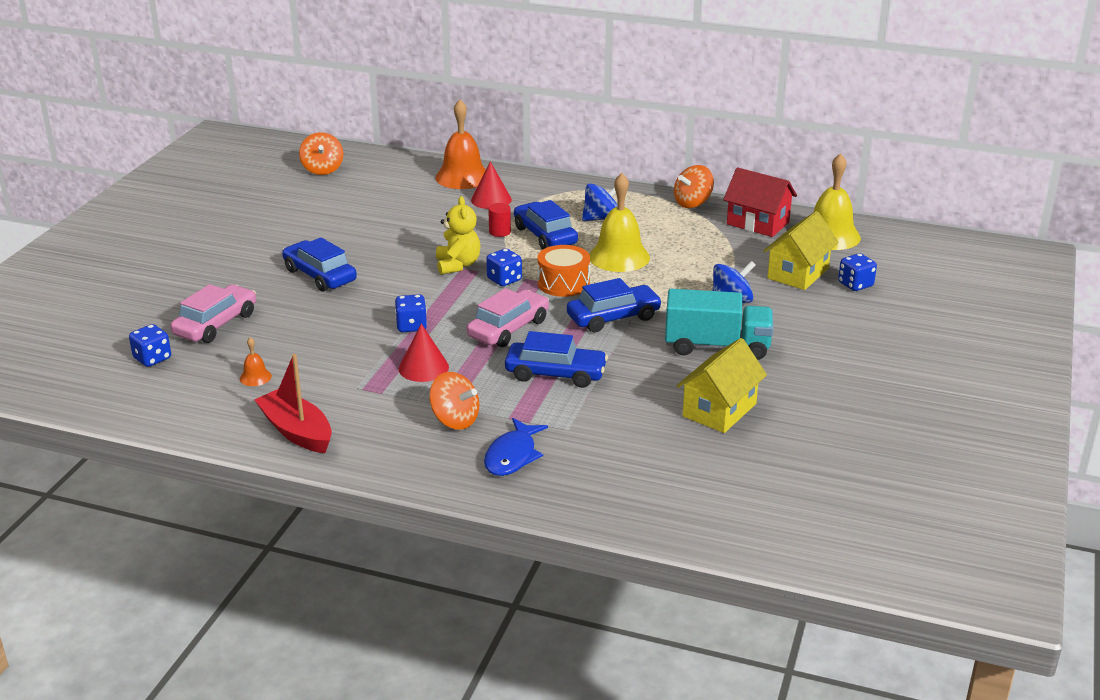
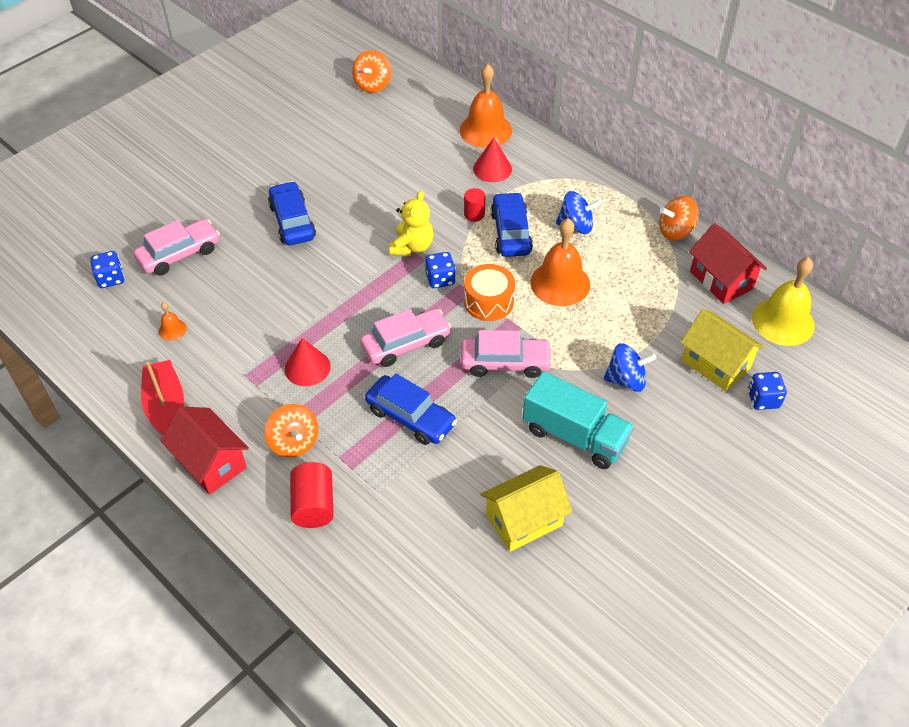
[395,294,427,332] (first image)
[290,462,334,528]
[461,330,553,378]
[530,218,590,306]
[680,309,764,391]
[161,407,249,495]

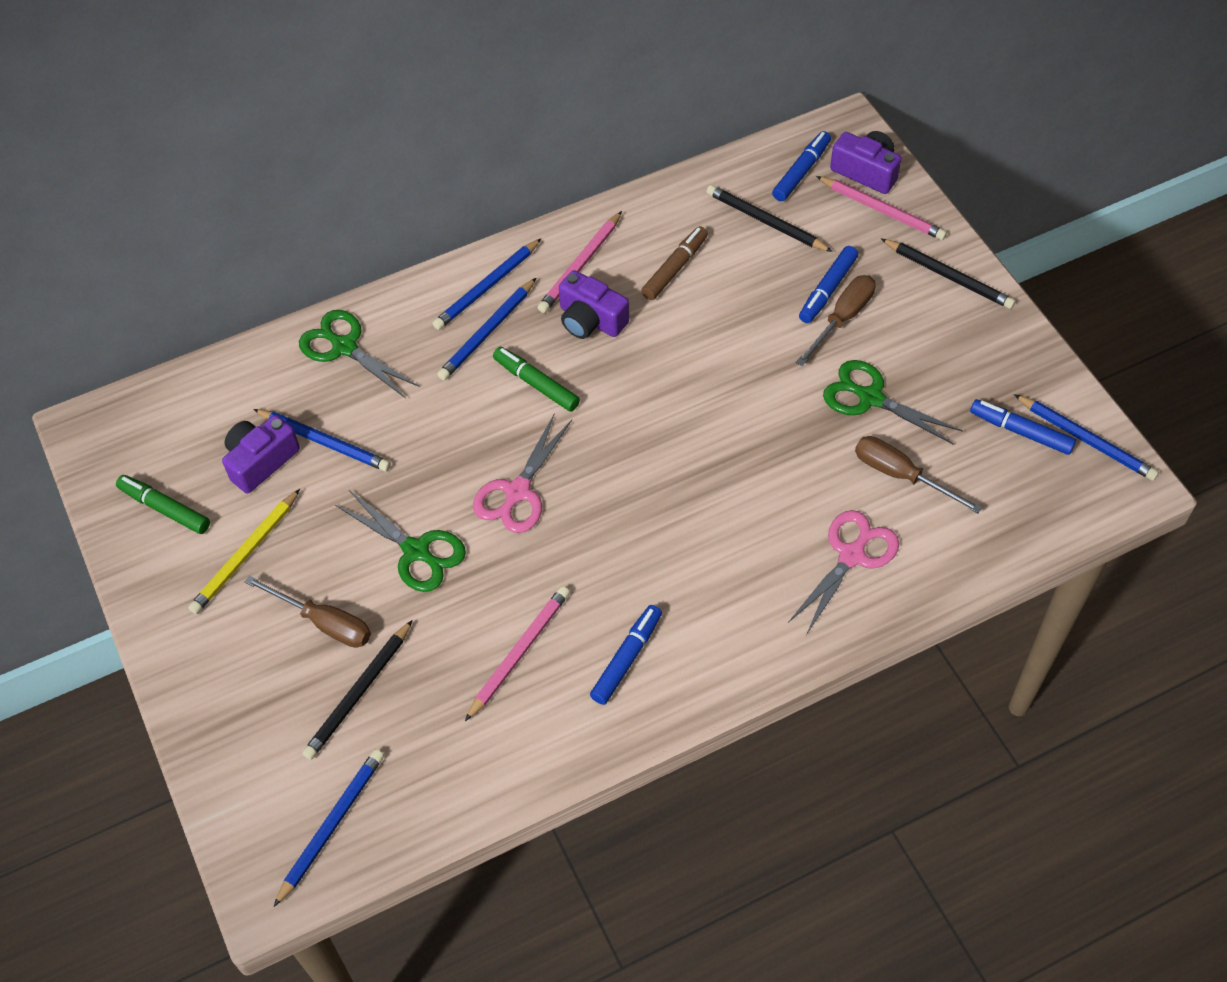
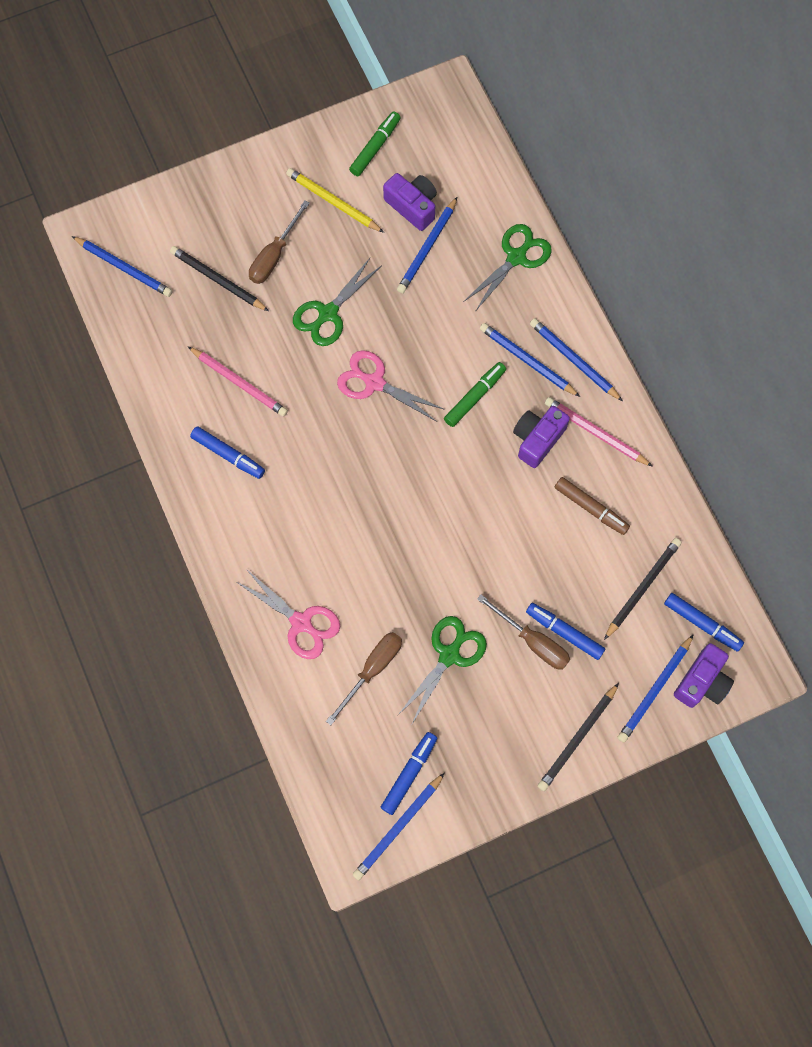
[617,634,694,743]

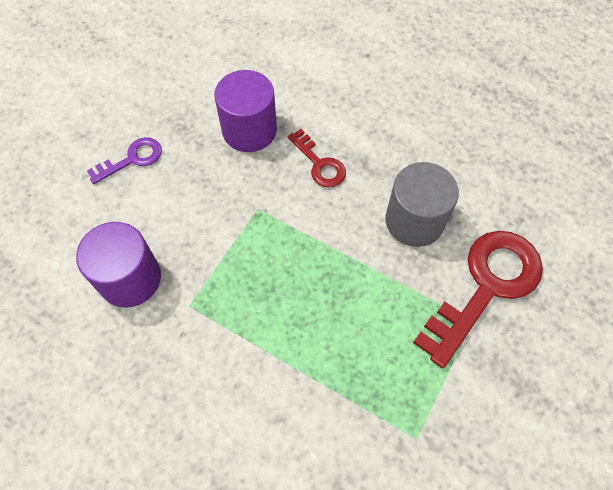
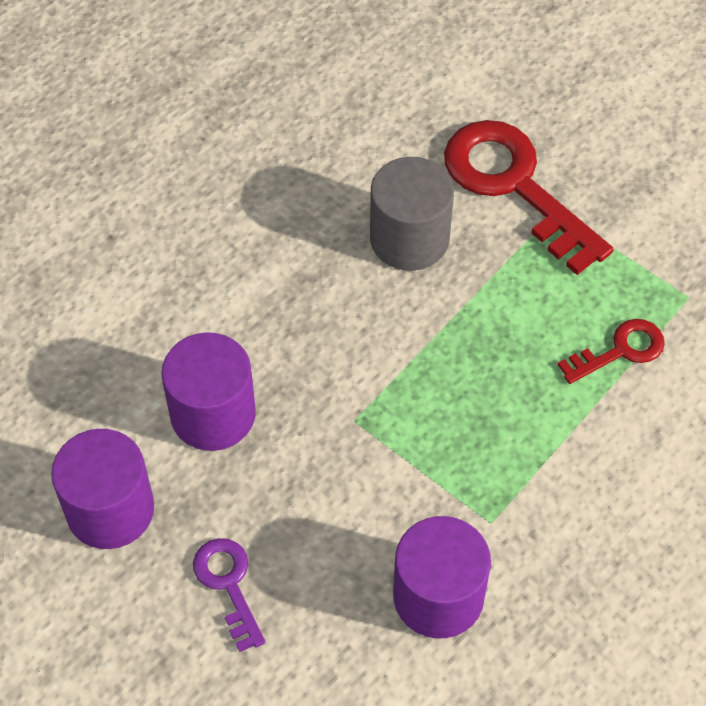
[558,319,665,384]
[51,429,154,549]

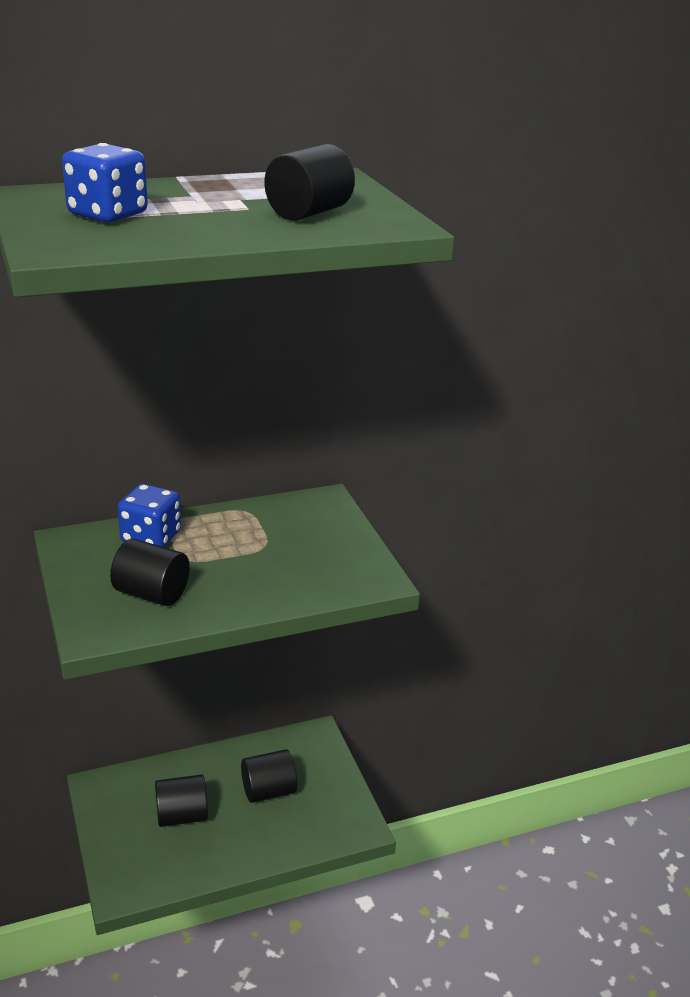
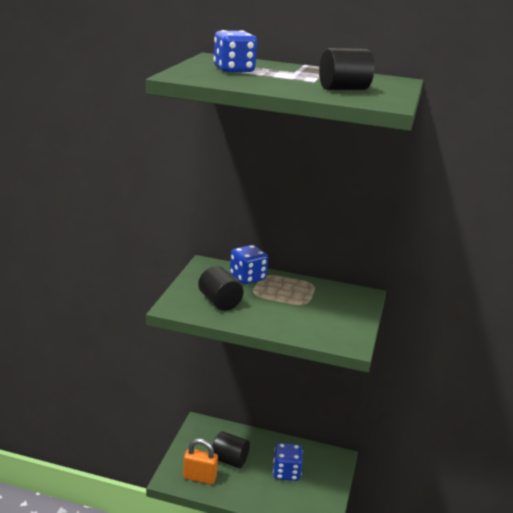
[273,443,303,481]
[183,439,218,485]

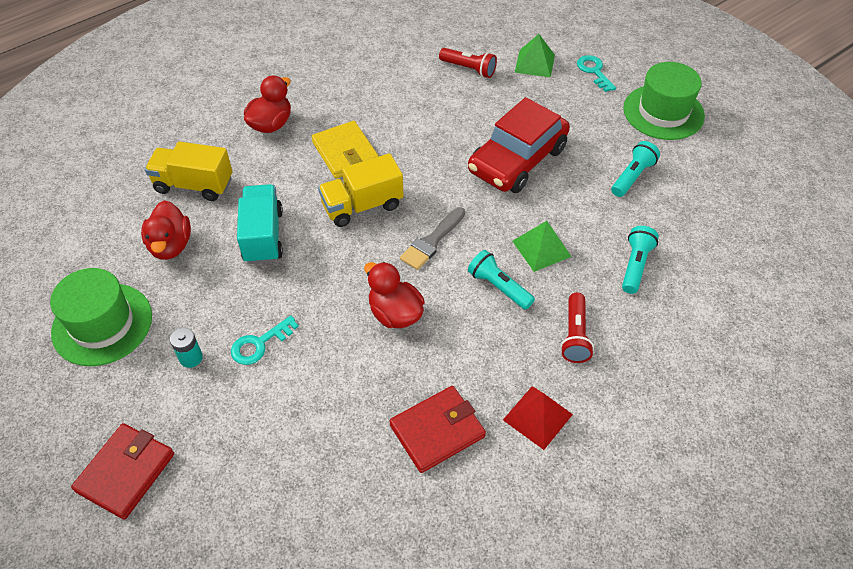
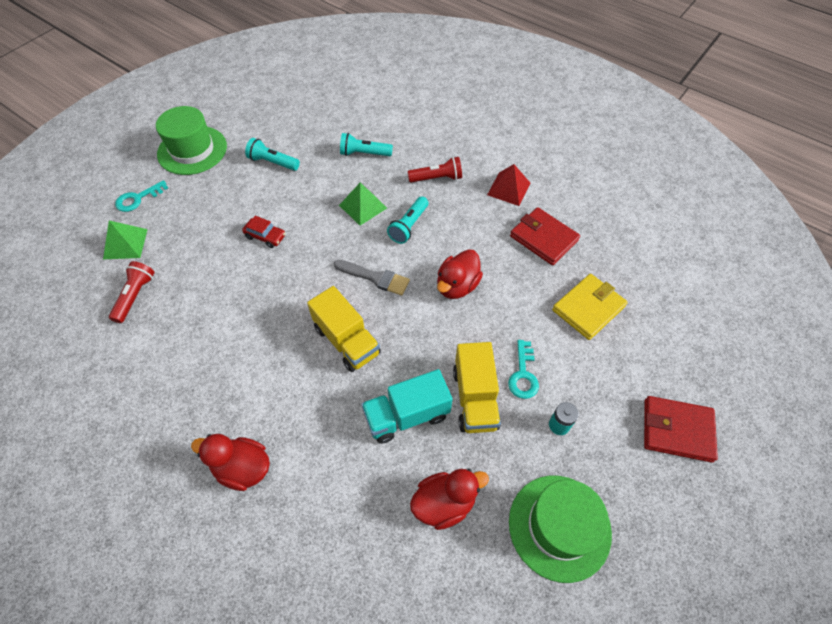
[453,342,501,433]
[508,340,539,399]
[552,274,628,340]
[242,216,286,248]

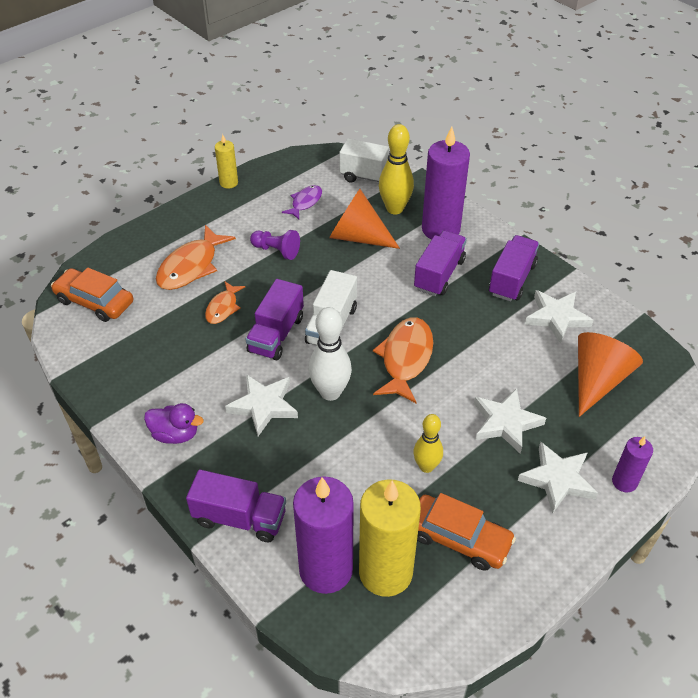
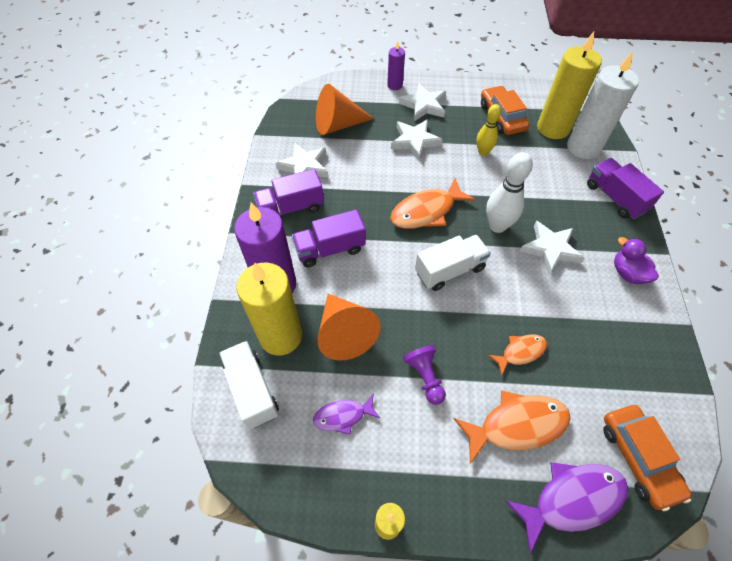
[246,279,304,361] (first image)
[567,51,639,159]
[236,263,302,356]
[505,462,628,553]

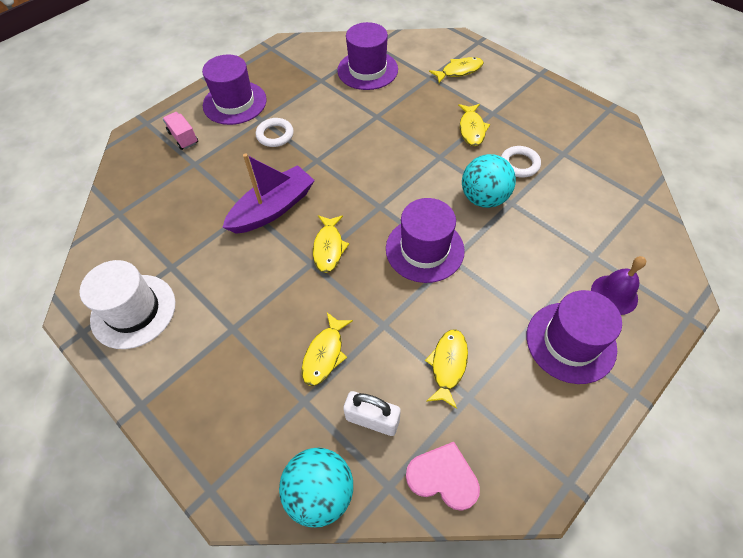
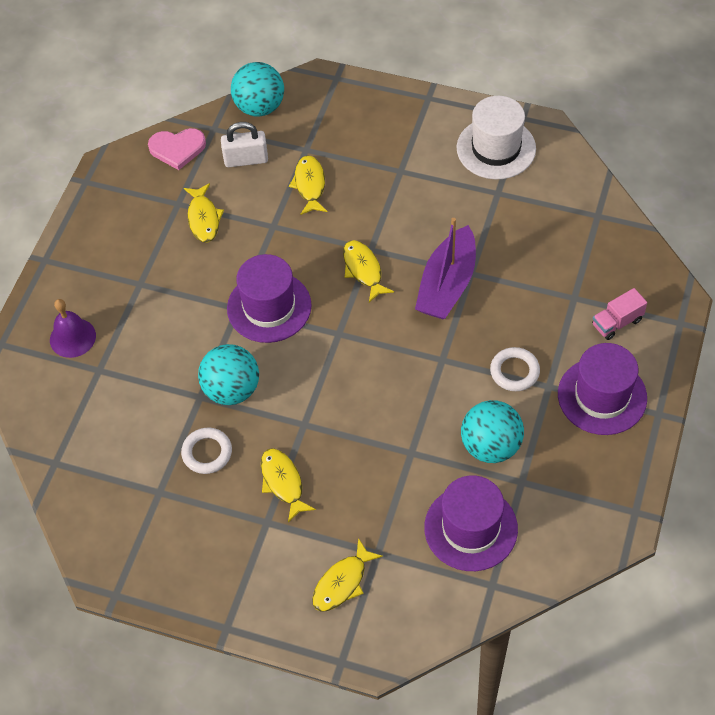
[592,288,647,340]
[527,290,622,384] (first image)
[461,400,524,463]

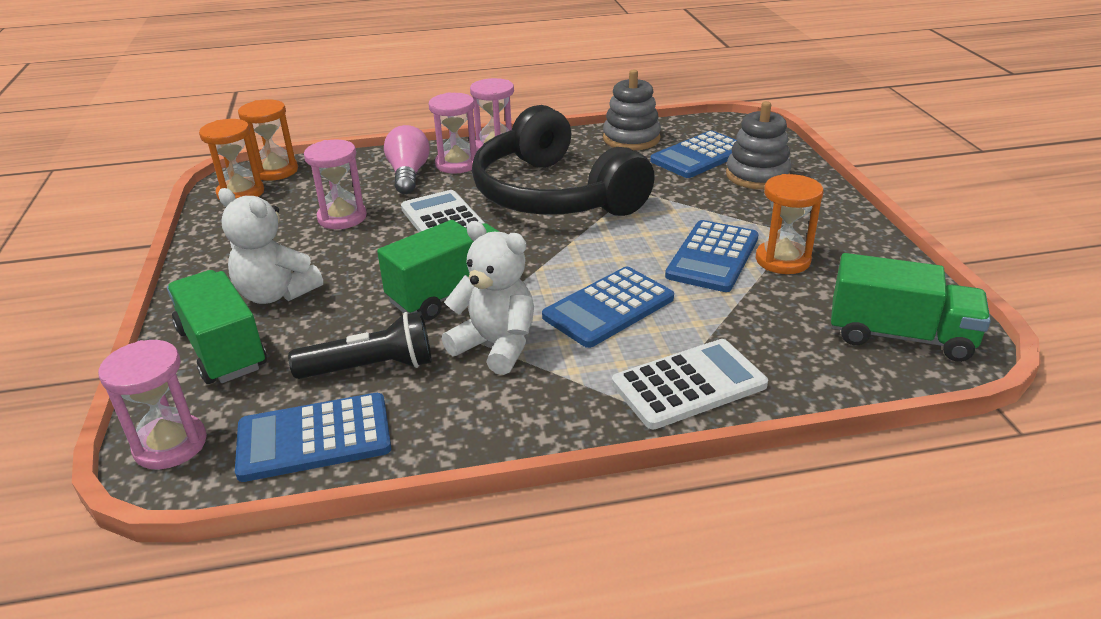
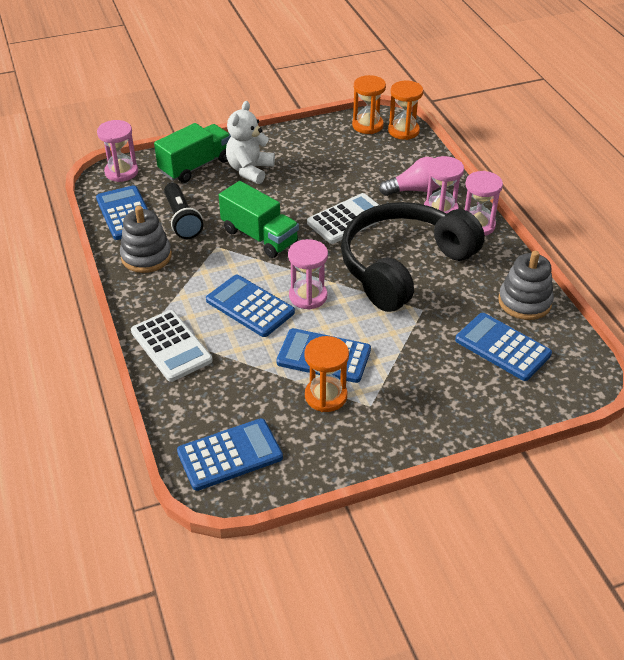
[288,239,328,310]
[442,221,534,375] (first image)
[120,206,172,273]
[177,418,283,491]

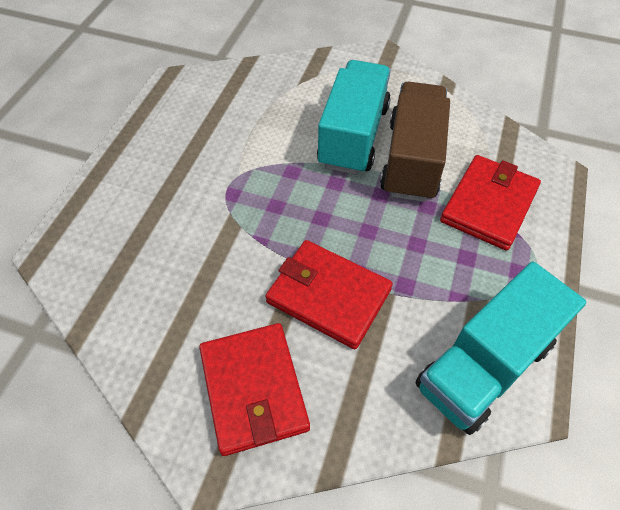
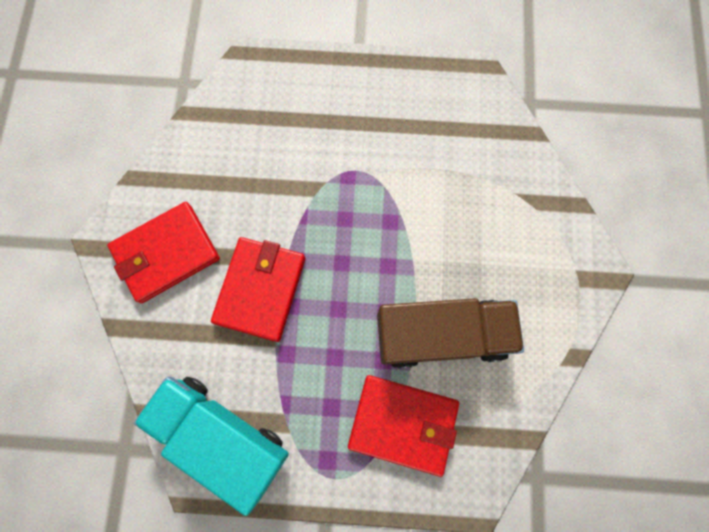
[317,60,391,175] (first image)

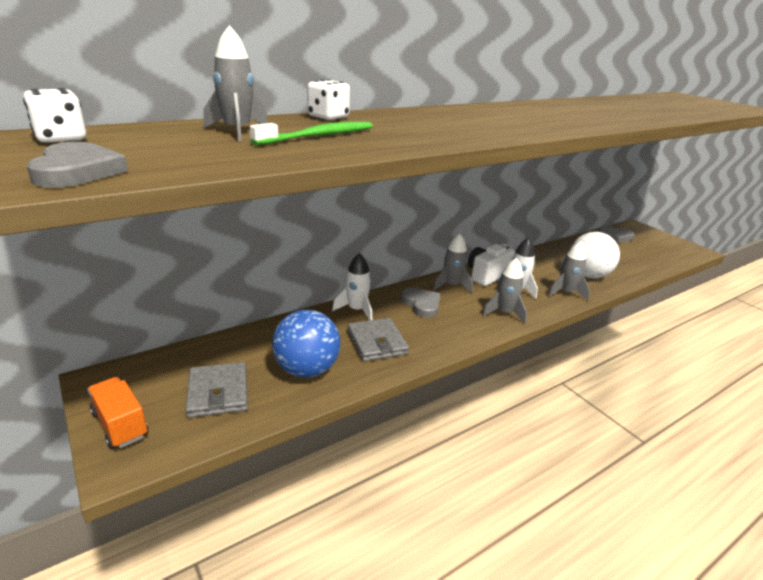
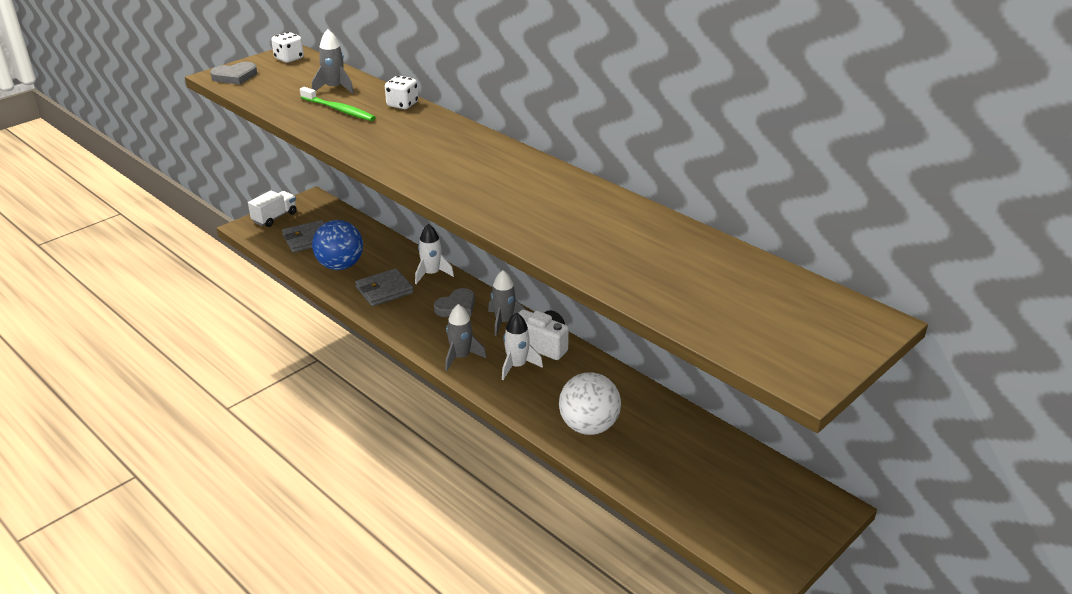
[248,190,297,227]
[548,241,590,301] (first image)
[598,226,635,243] (first image)

